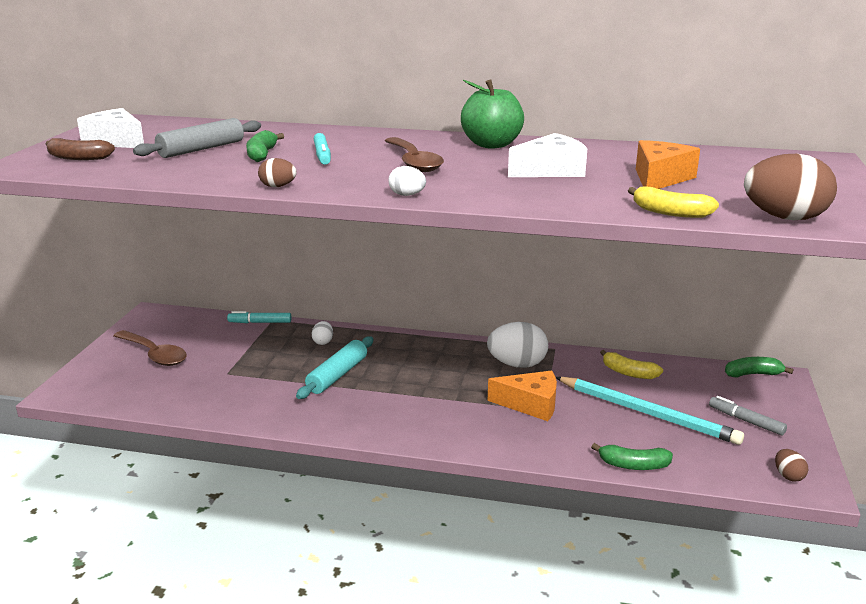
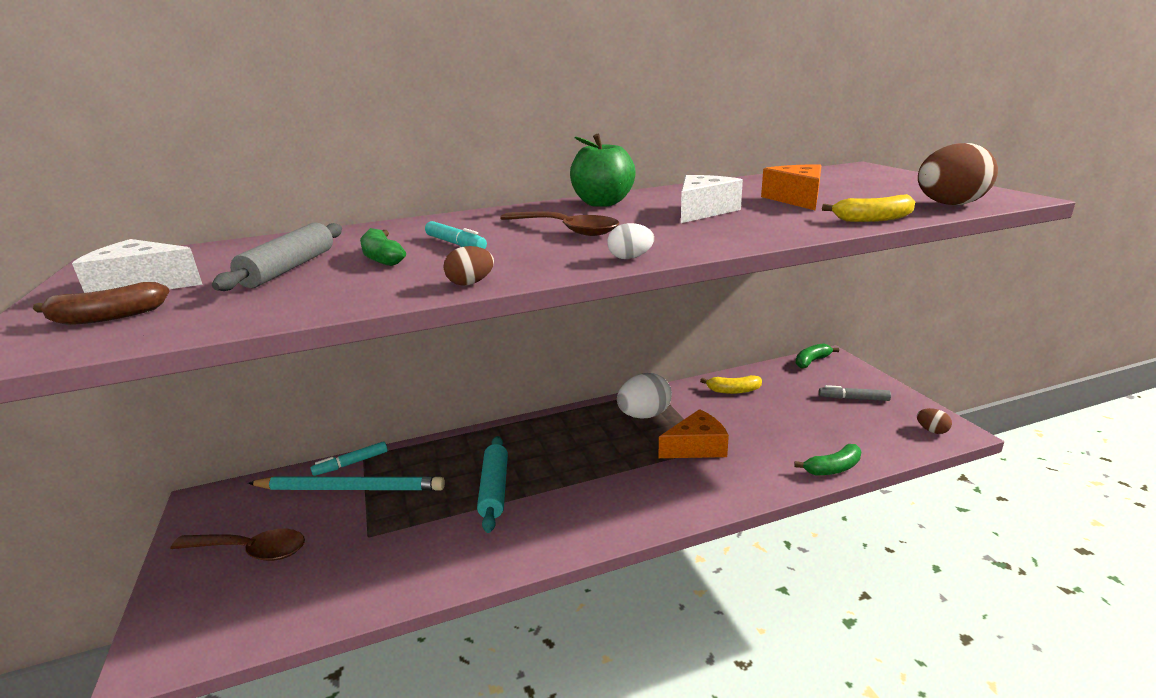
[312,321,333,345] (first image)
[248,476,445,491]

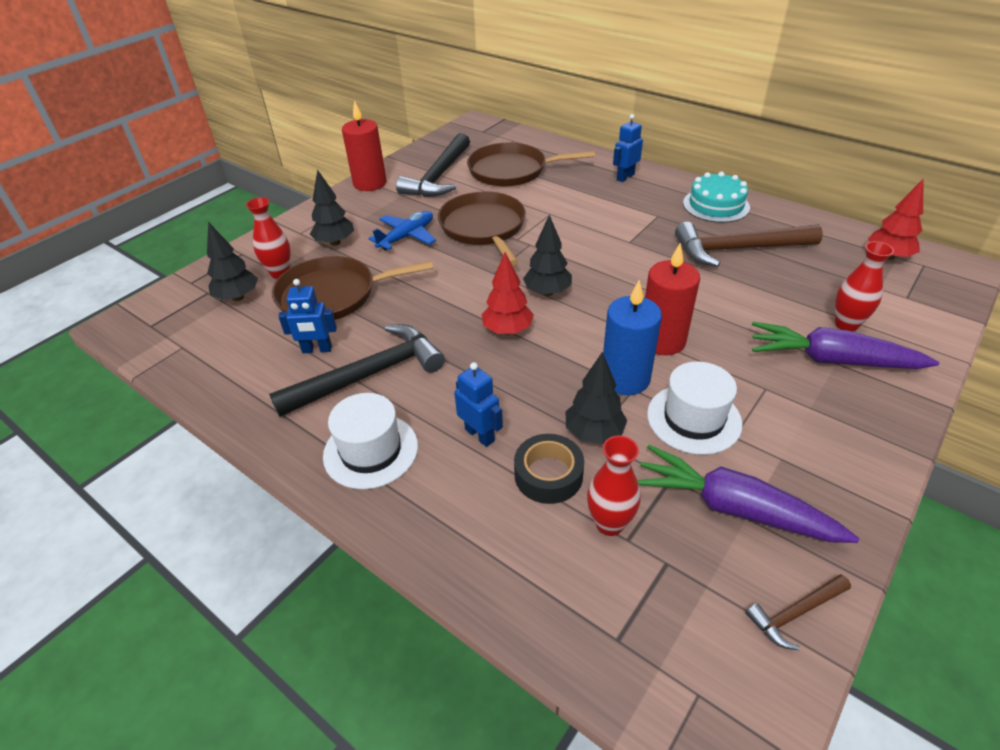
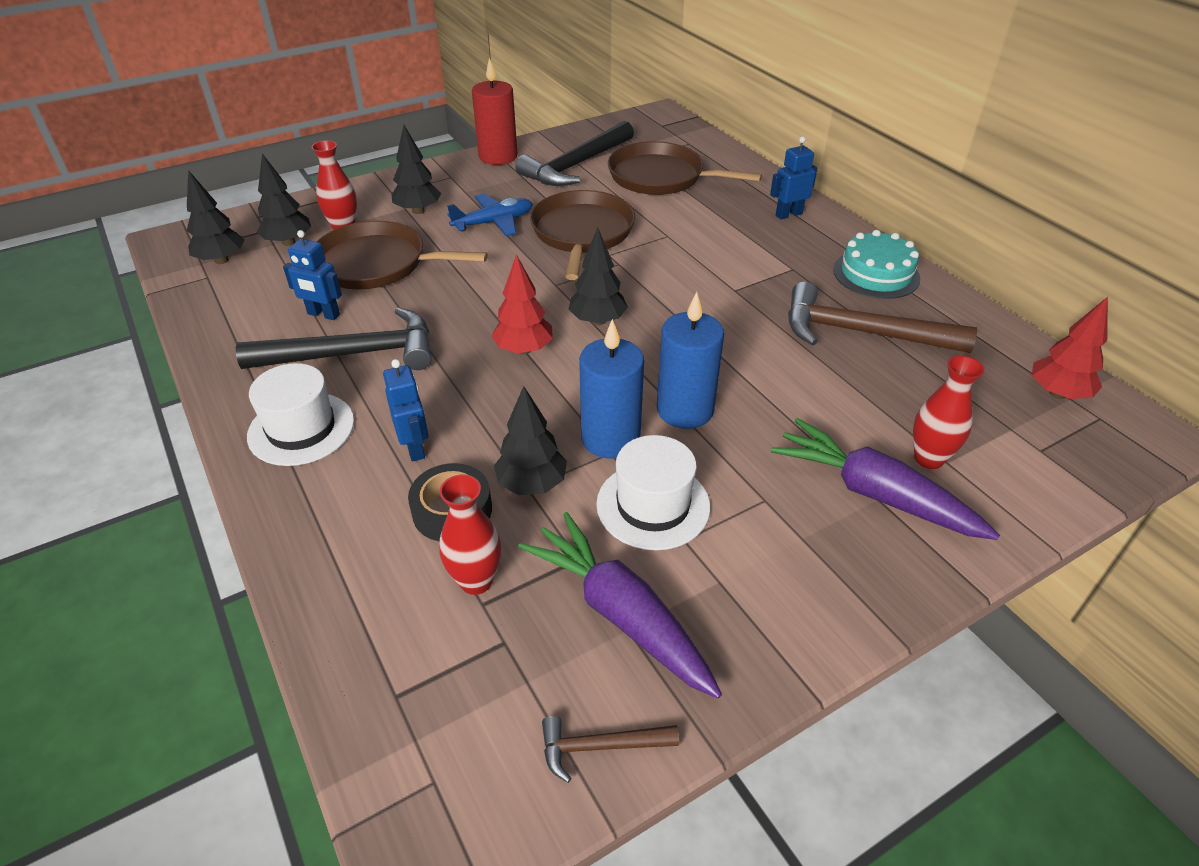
[657,292,724,429]
[187,170,245,264]

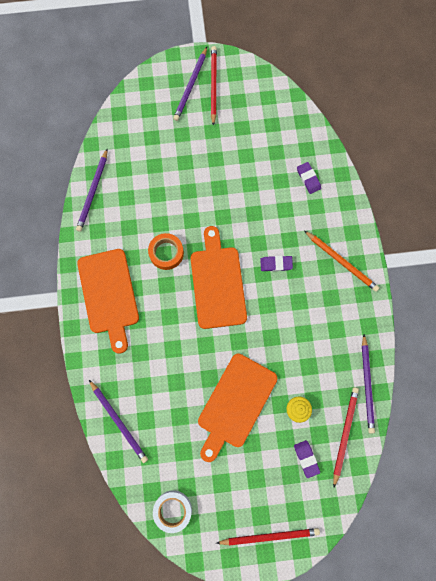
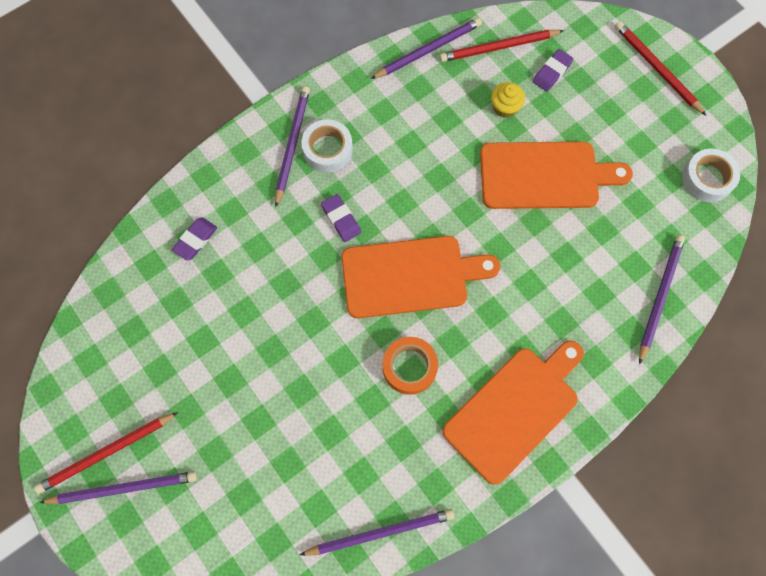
[341,236,500,318]
[275,86,310,207]
[301,119,353,173]

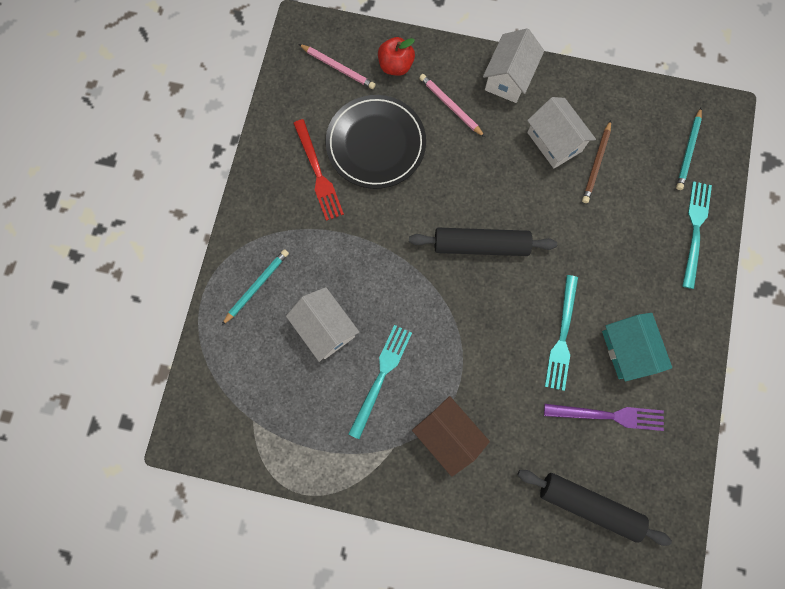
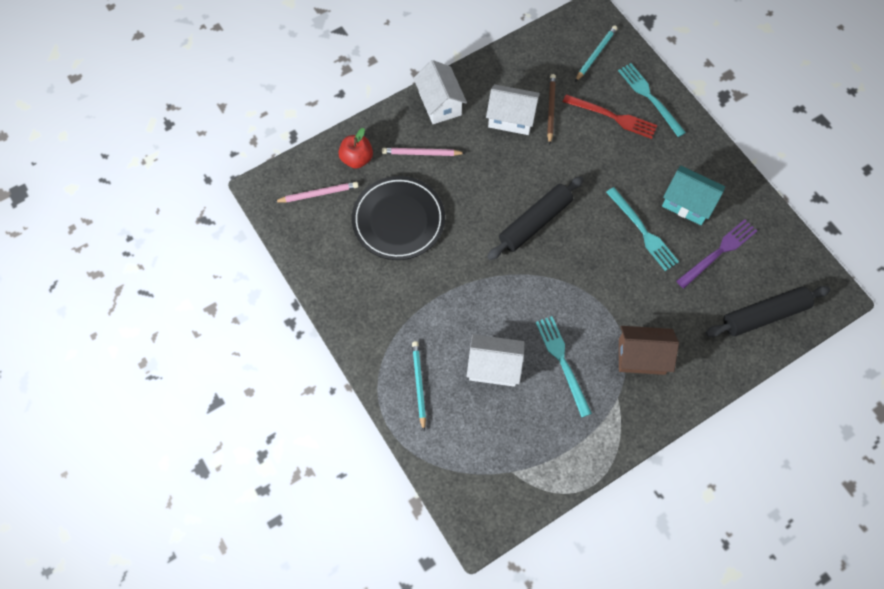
[563,94,657,139]
[547,74,556,145]
[575,25,618,82]

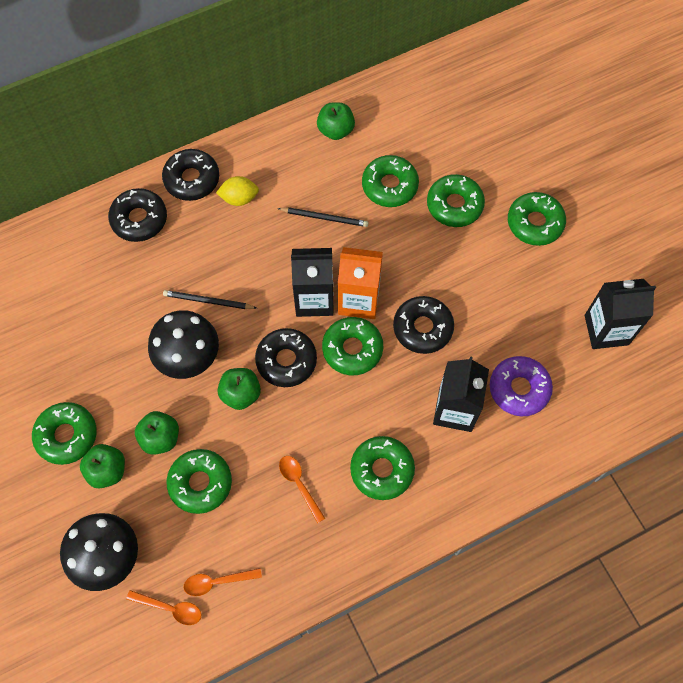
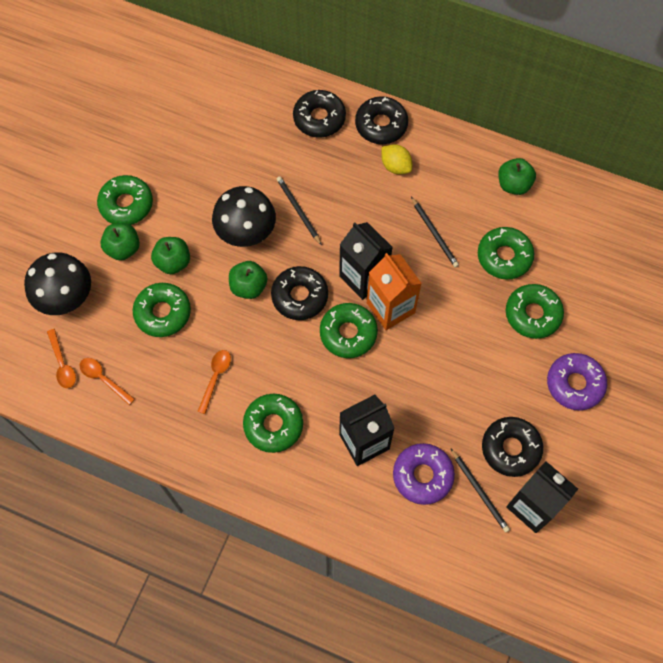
[482,417,543,477]
[547,353,607,410]
[451,449,510,533]

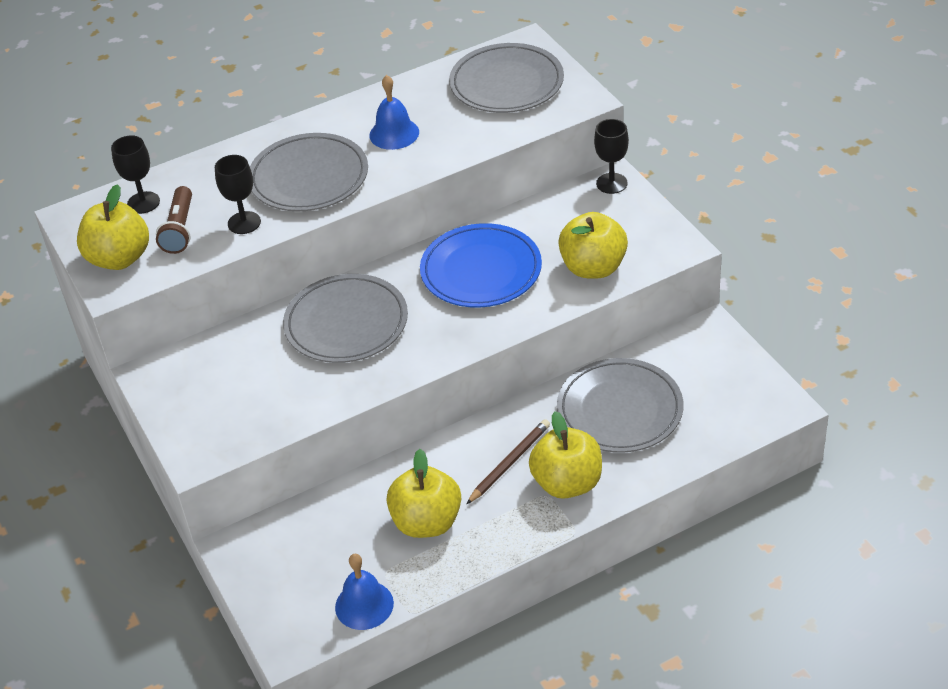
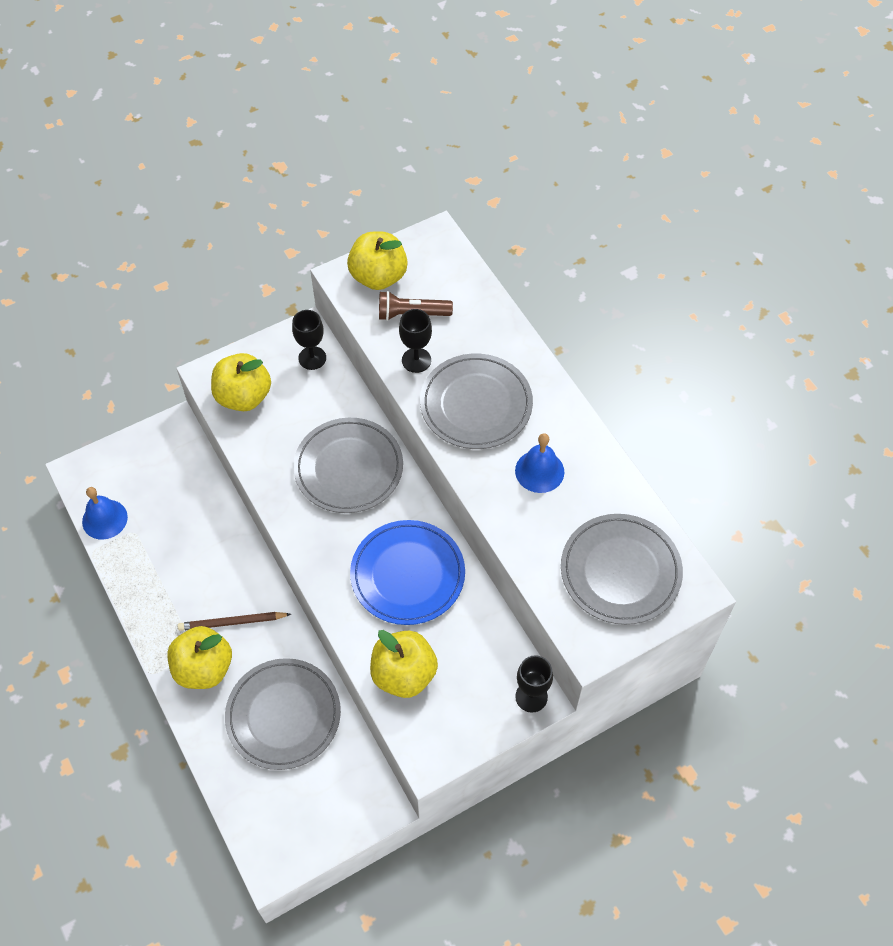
[292,310,326,370]
[211,353,271,411]
[178,612,291,631]

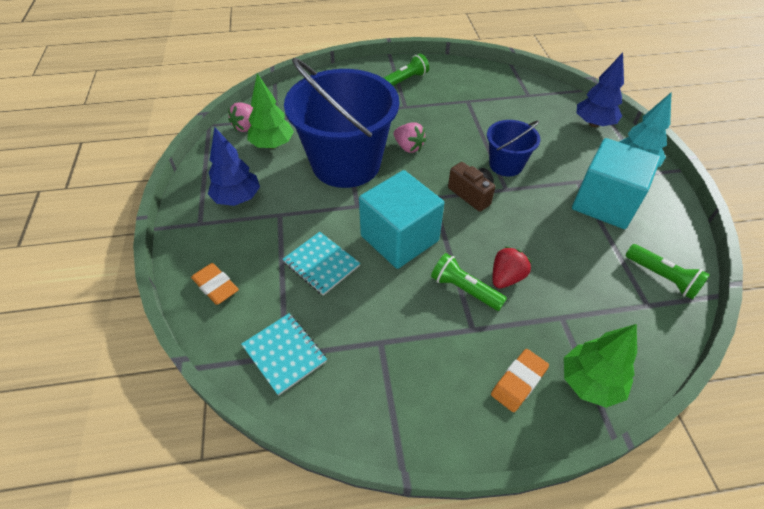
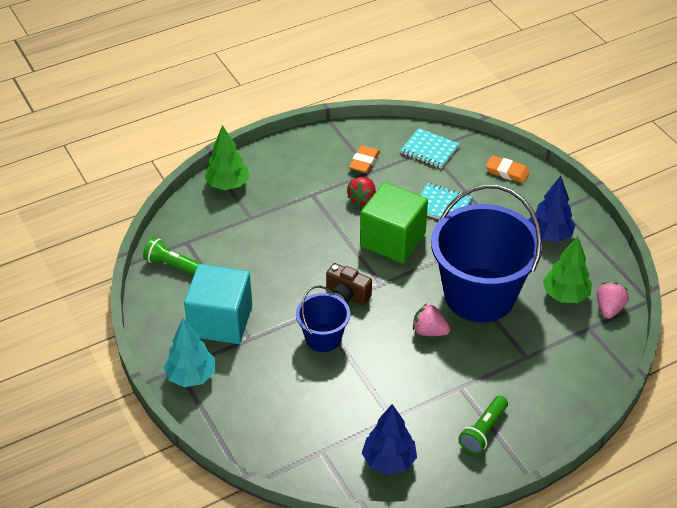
[360,182,428,263]
[431,253,507,311] (first image)
[349,145,380,173]
[347,177,376,206]
[362,404,417,475]

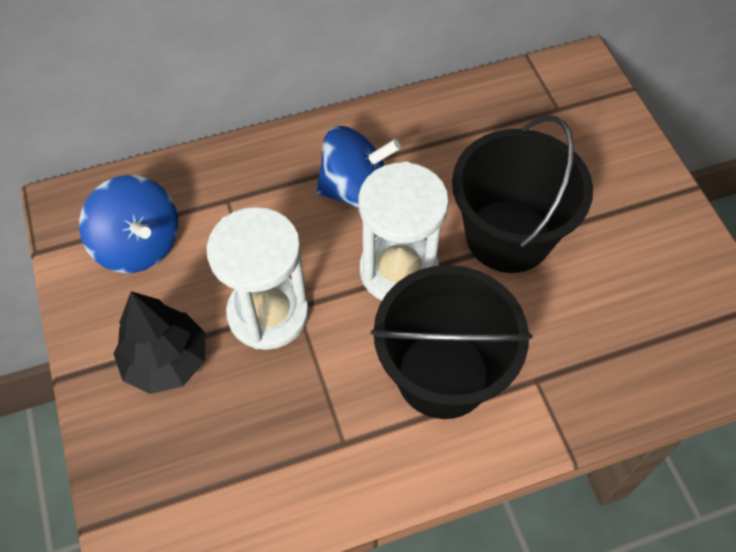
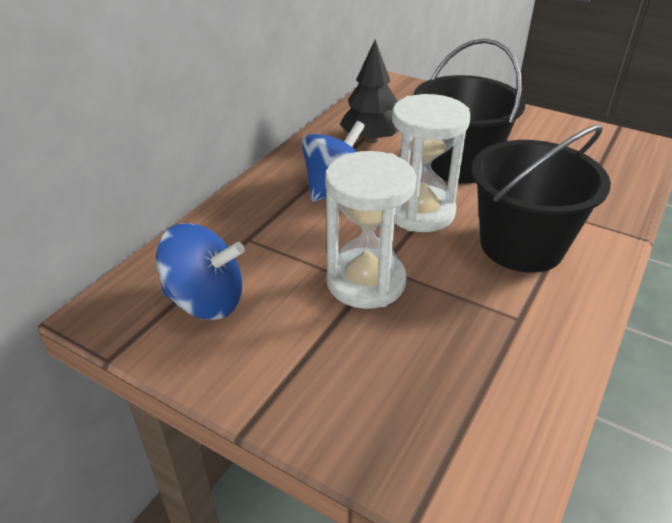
[340,40,399,143]

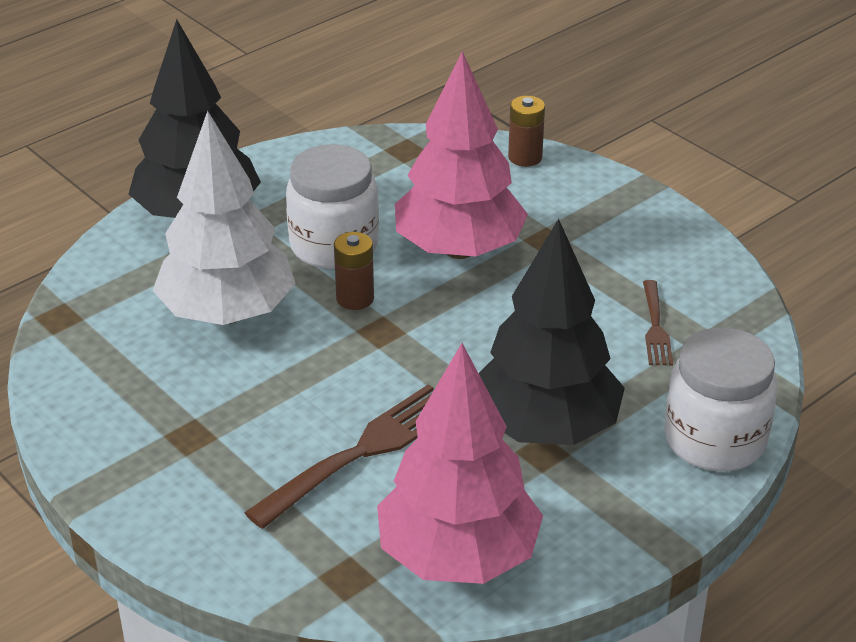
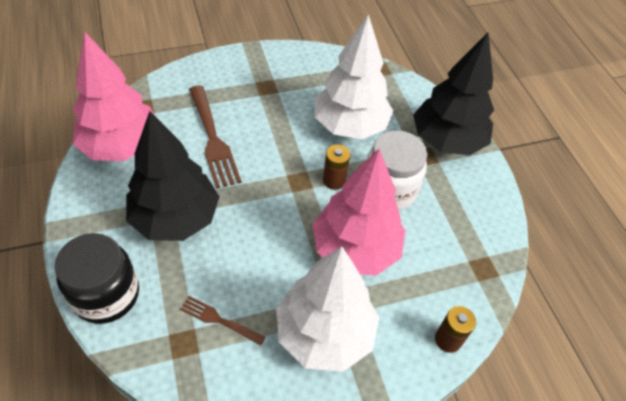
[54,233,139,324]
[276,246,379,372]

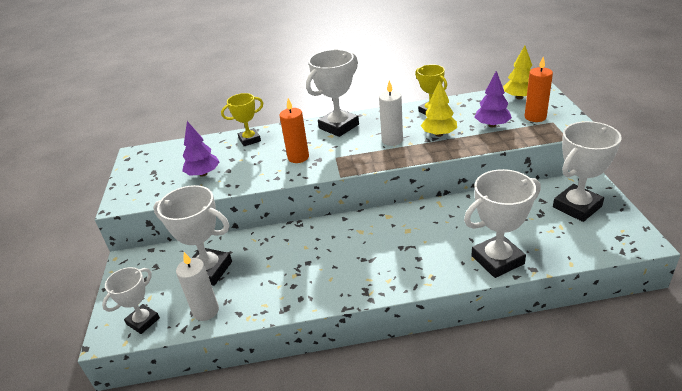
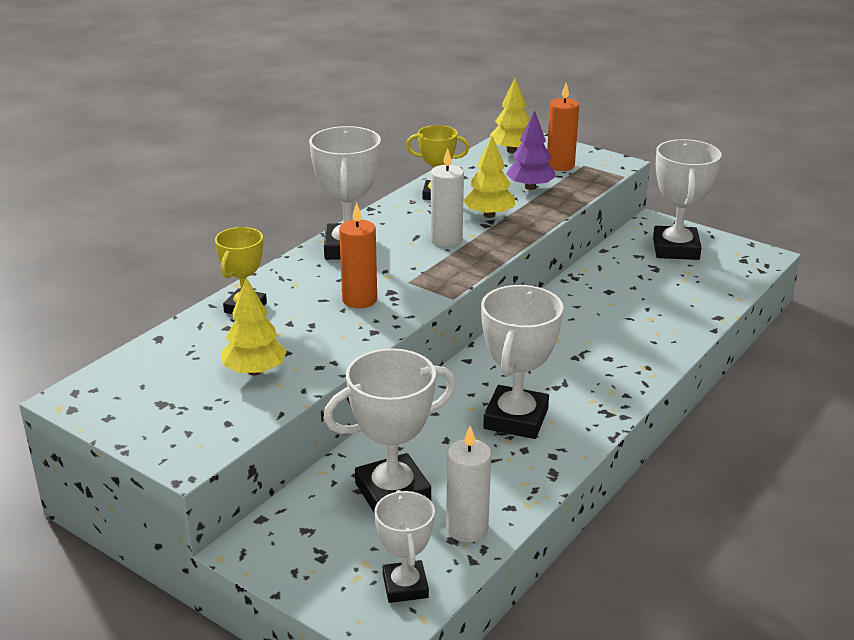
[221,278,287,376]
[481,285,564,439]

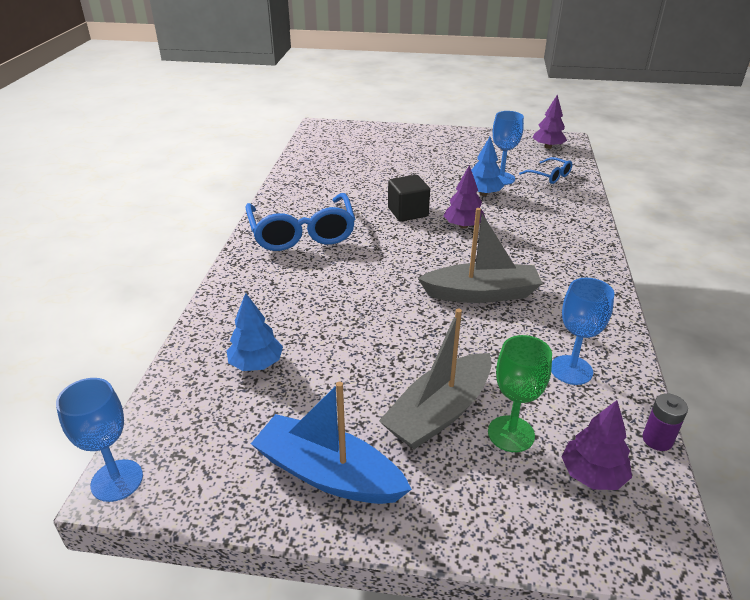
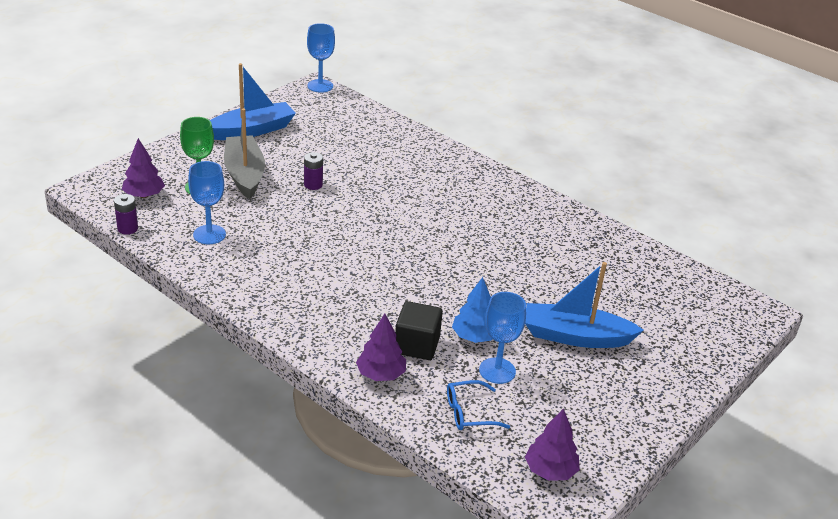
[226,293,283,371] (first image)
[245,193,355,251] (first image)
[395,301,443,360]
[418,208,543,303] (first image)
[356,314,406,381]
[304,152,323,190]
[525,262,644,348]

